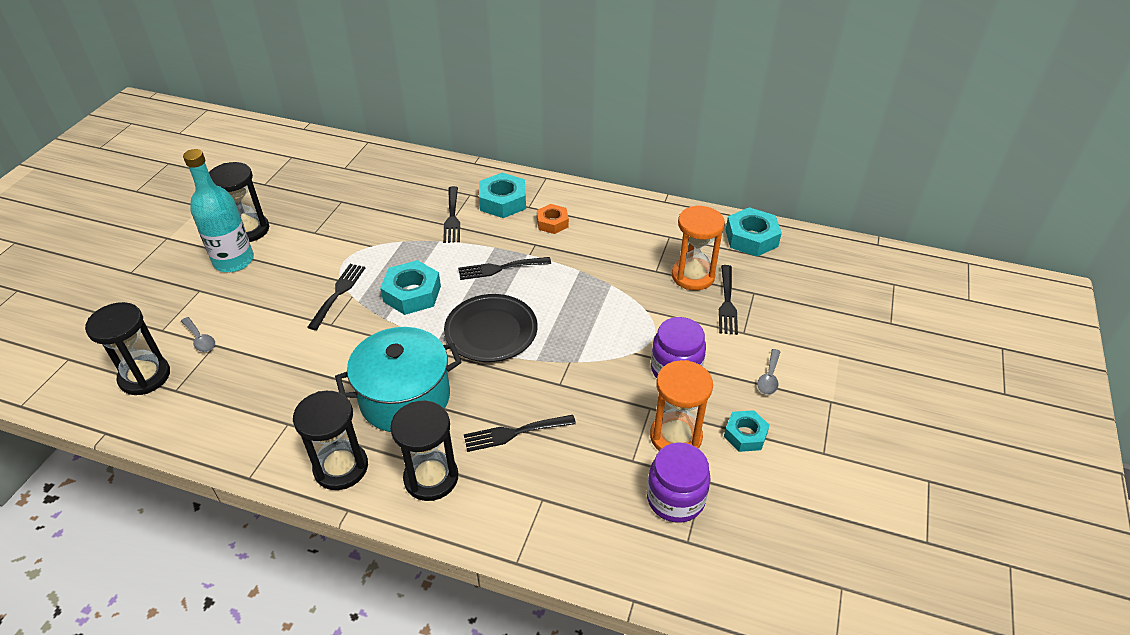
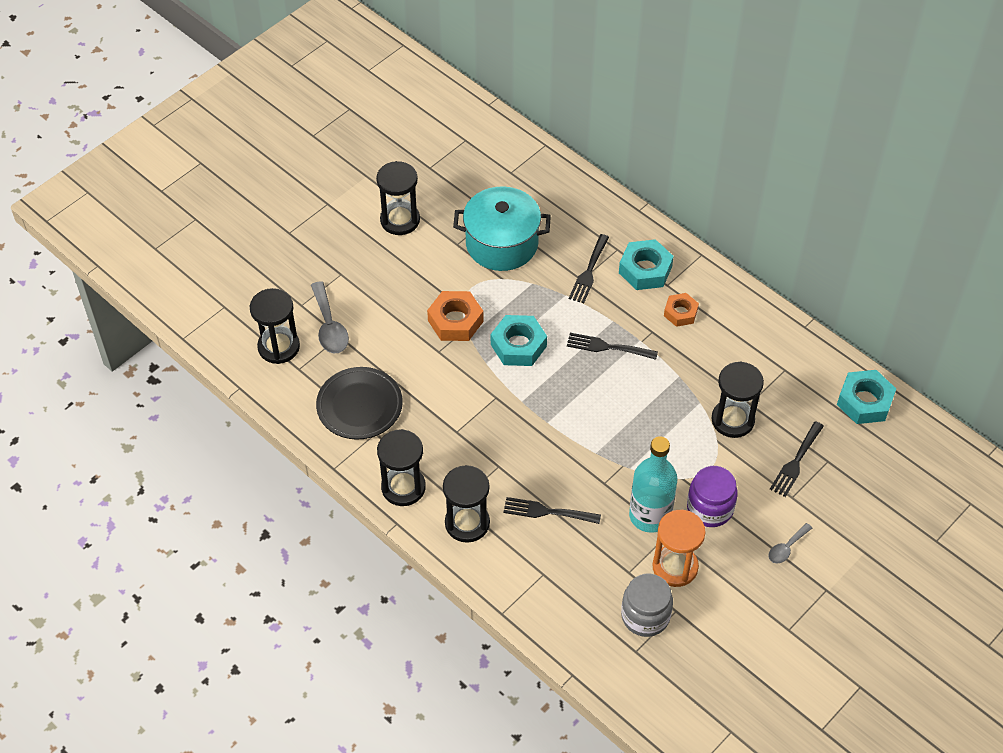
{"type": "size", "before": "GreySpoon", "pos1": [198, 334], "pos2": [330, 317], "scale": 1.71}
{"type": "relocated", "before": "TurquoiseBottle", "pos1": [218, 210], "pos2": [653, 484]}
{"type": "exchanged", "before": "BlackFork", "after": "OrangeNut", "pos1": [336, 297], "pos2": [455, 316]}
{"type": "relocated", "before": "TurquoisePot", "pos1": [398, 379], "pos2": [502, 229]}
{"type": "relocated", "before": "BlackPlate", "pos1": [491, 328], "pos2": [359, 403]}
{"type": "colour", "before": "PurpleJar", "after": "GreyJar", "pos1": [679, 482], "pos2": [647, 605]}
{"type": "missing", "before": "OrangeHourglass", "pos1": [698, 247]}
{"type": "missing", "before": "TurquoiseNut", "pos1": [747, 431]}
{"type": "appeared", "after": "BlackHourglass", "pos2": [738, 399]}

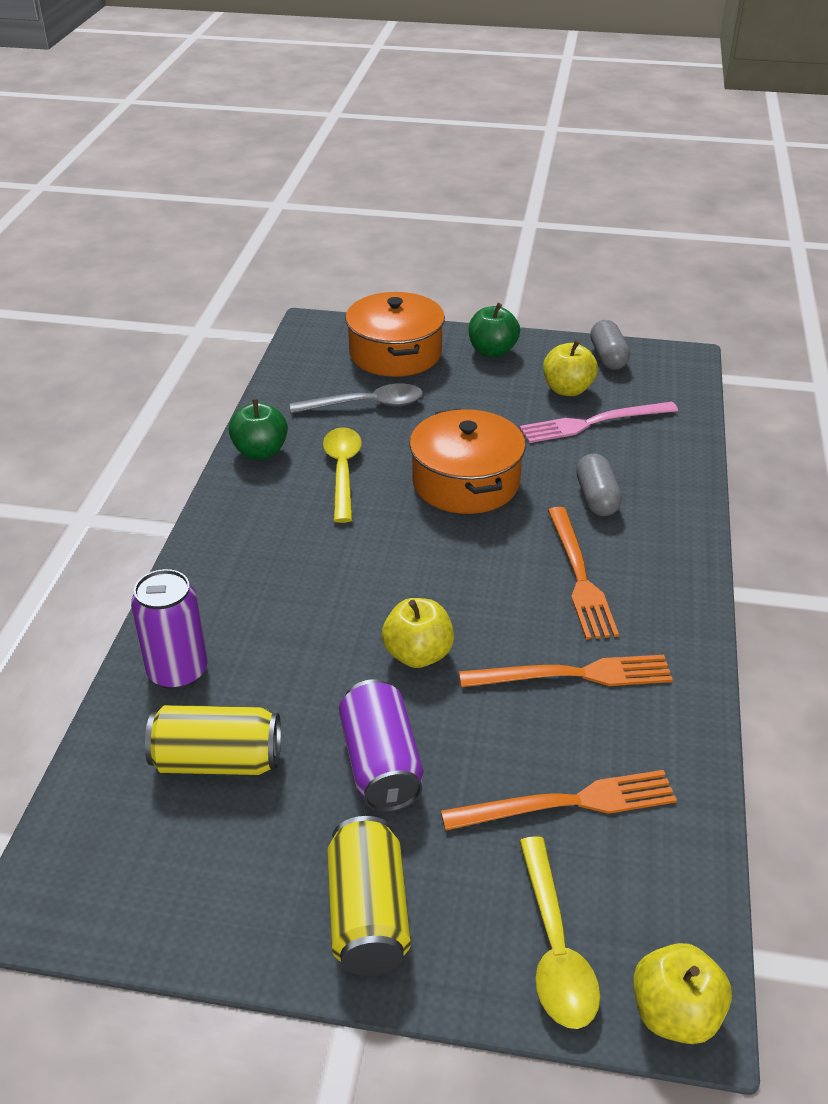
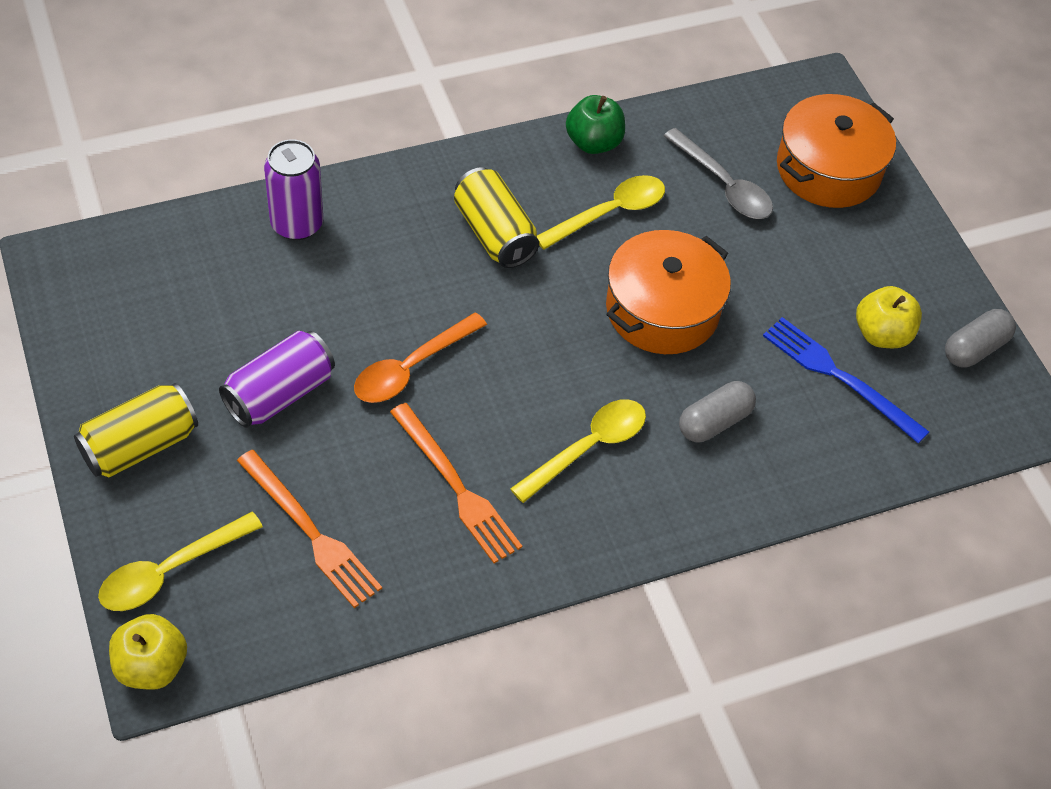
{"type": "relocated", "before": "YellowCan", "pos1": [213, 740], "pos2": [496, 217]}
{"type": "exchanged", "before": "YellowApple", "after": "OrangeSpoon", "pos1": [418, 633], "pos2": [420, 357]}
{"type": "missing", "before": "GreenApple", "pos1": [494, 330]}
{"type": "colour", "before": "PinkFork", "after": "BlueFork", "pos1": [599, 422], "pos2": [846, 380]}
{"type": "exchanged", "before": "OrangeFork", "after": "YellowSpoon", "pos1": [583, 573], "pos2": [578, 451]}

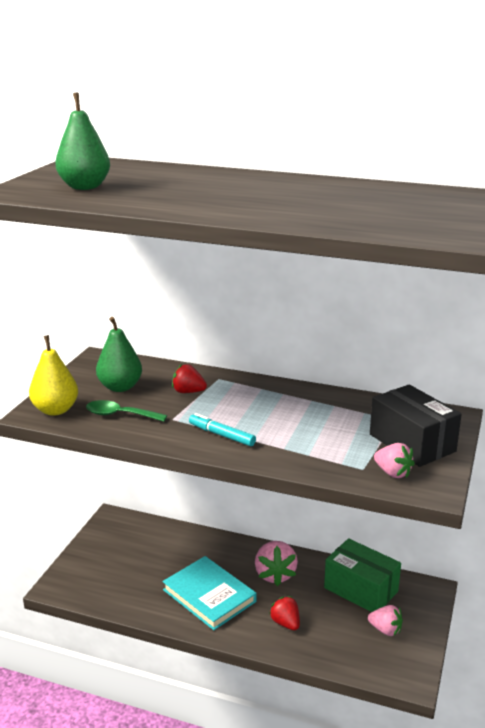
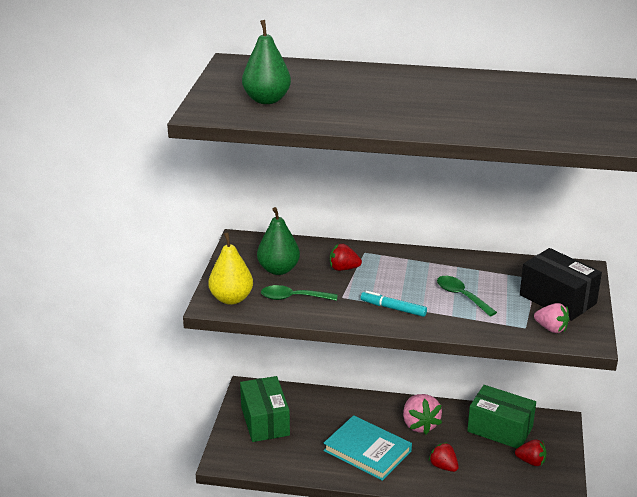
{"type": "colour", "before": "PinkStrawberry", "after": "RedStrawberry", "pos1": [385, 620], "pos2": [531, 452]}
{"type": "appeared", "after": "GreenBox", "pos2": [265, 409]}
{"type": "appeared", "after": "GreenSpoon", "pos2": [467, 296]}

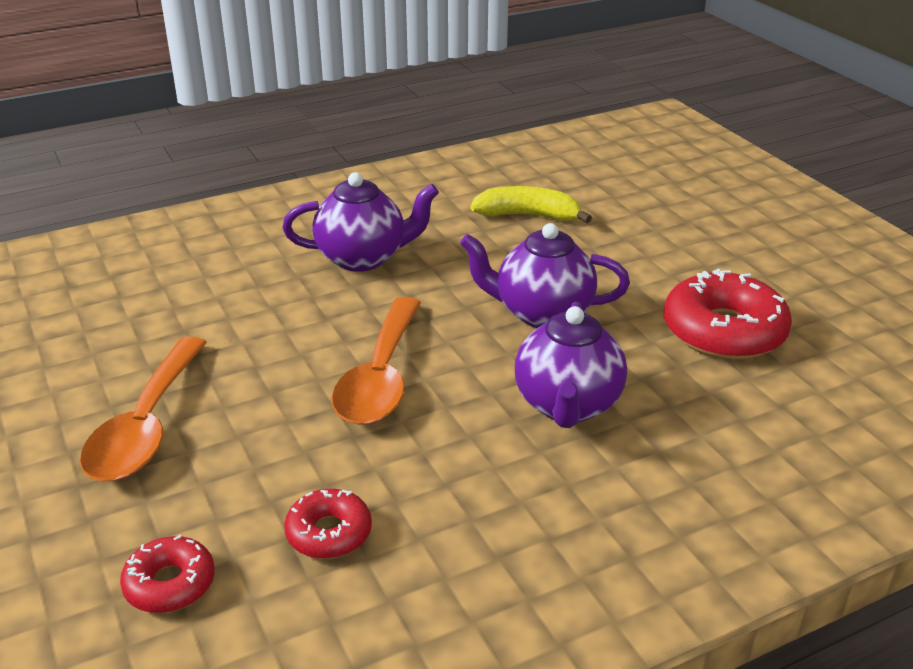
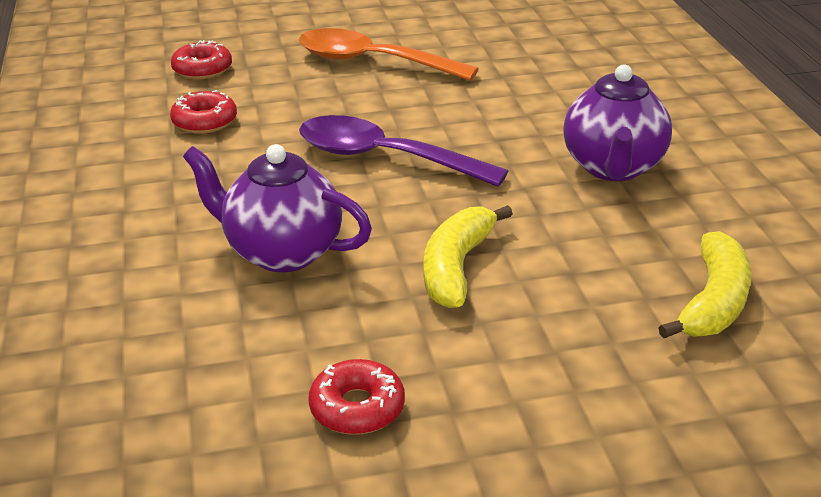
{"type": "colour", "before": "OrangeSpoon", "after": "PurpleSpoon", "pos1": [376, 361], "pos2": [403, 151]}
{"type": "exchanged", "before": "PurpleTeapot", "after": "YellowBanana", "pos1": [545, 275], "pos2": [468, 256]}
{"type": "size", "before": "RedDonut", "pos1": [728, 314], "pos2": [356, 397], "scale": 0.55}

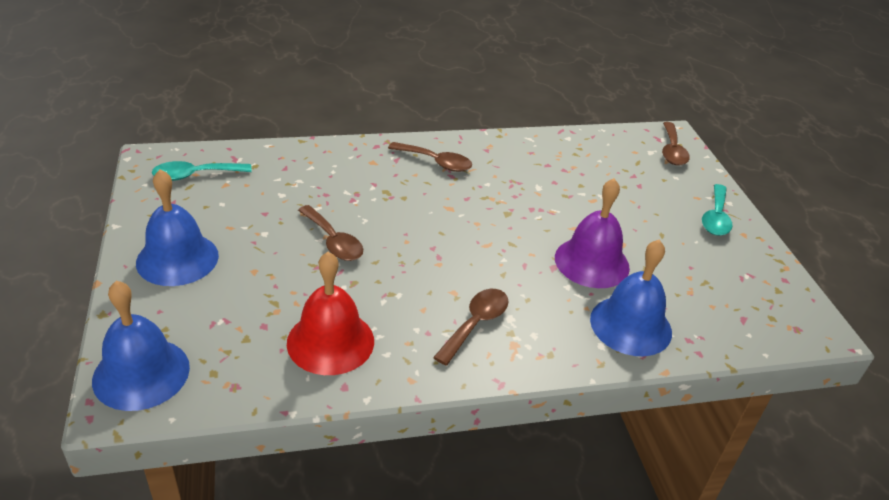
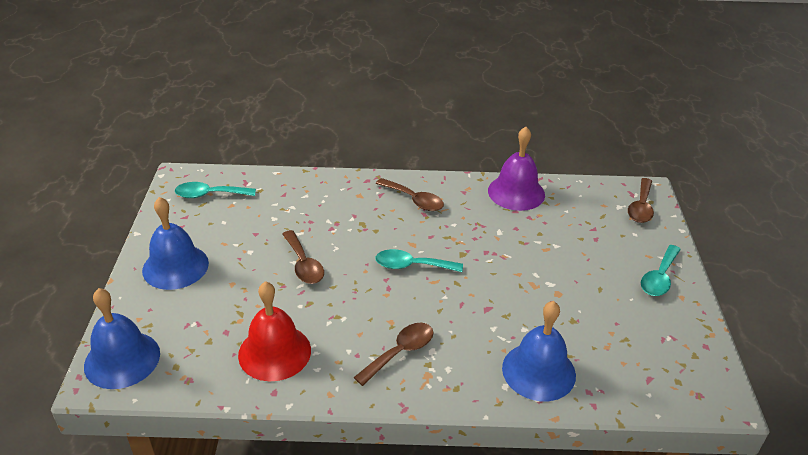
{"type": "relocated", "before": "PurpleBell", "pos1": [592, 233], "pos2": [516, 169]}
{"type": "appeared", "after": "TurquoiseSpoon", "pos2": [419, 260]}

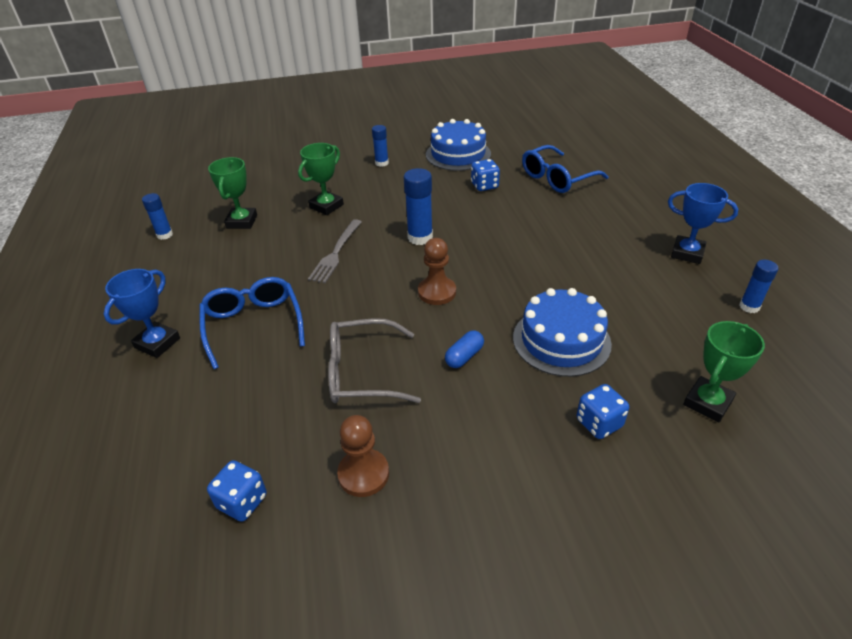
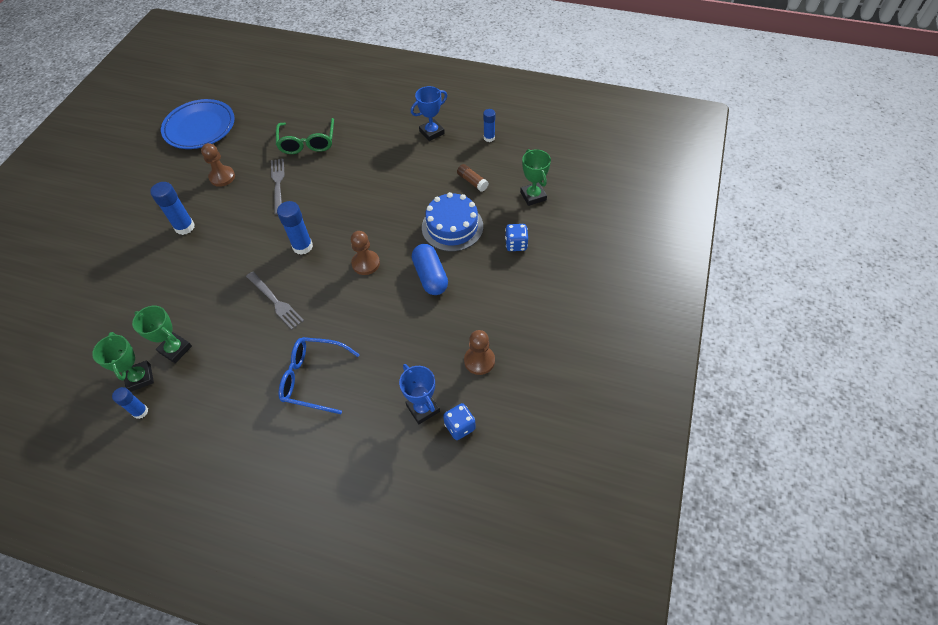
{"type": "relocated", "before": "BlueTrophy", "pos1": [142, 313], "pos2": [419, 394]}
{"type": "relocated", "before": "GreenTrophy", "pos1": [321, 179], "pos2": [123, 362]}
{"type": "missing", "before": "GreyGlasses", "pos1": [374, 360]}
{"type": "size", "before": "BlueGlueStick", "pos1": [380, 146], "pos2": [172, 208], "scale": 1.58}
{"type": "exchanged", "before": "BlueCake", "after": "BrownPawn", "pos1": [458, 145], "pos2": [218, 165]}
{"type": "size", "before": "BlueCapsule", "pos1": [464, 349], "pos2": [430, 269], "scale": 1.79}
{"type": "exchanged", "before": "BlueDice", "after": "GreyFork", "pos1": [485, 175], "pos2": [278, 186]}
{"type": "colour", "before": "BlueGlasses", "after": "GreenGlasses", "pos1": [565, 169], "pos2": [305, 136]}
{"type": "appeared", "after": "BluePlate", "pos2": [198, 124]}
{"type": "appeared", "after": "BrownGlueStick", "pos2": [473, 178]}

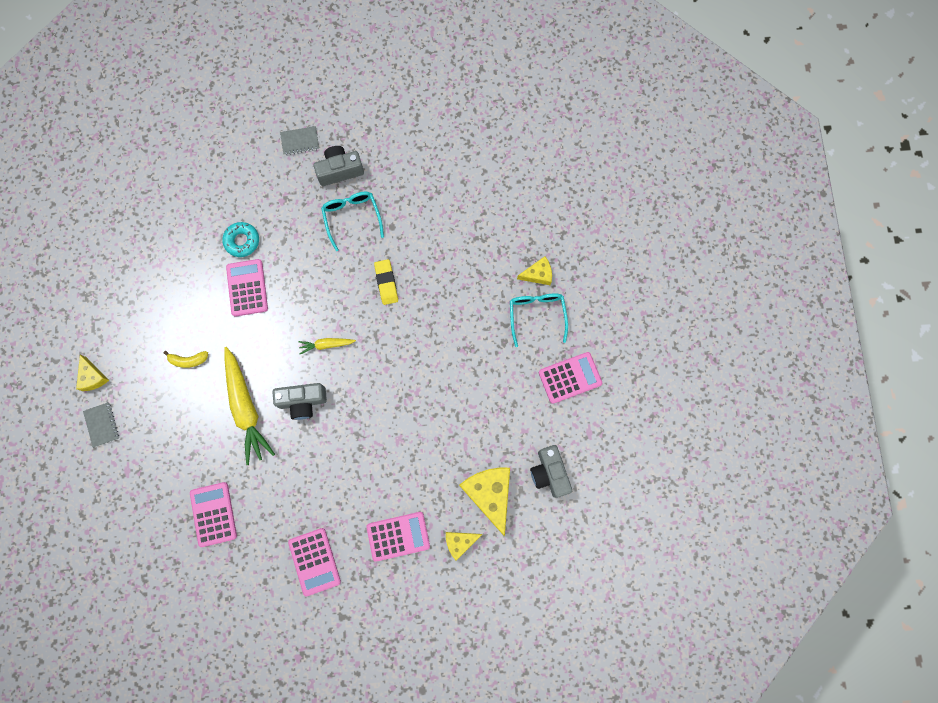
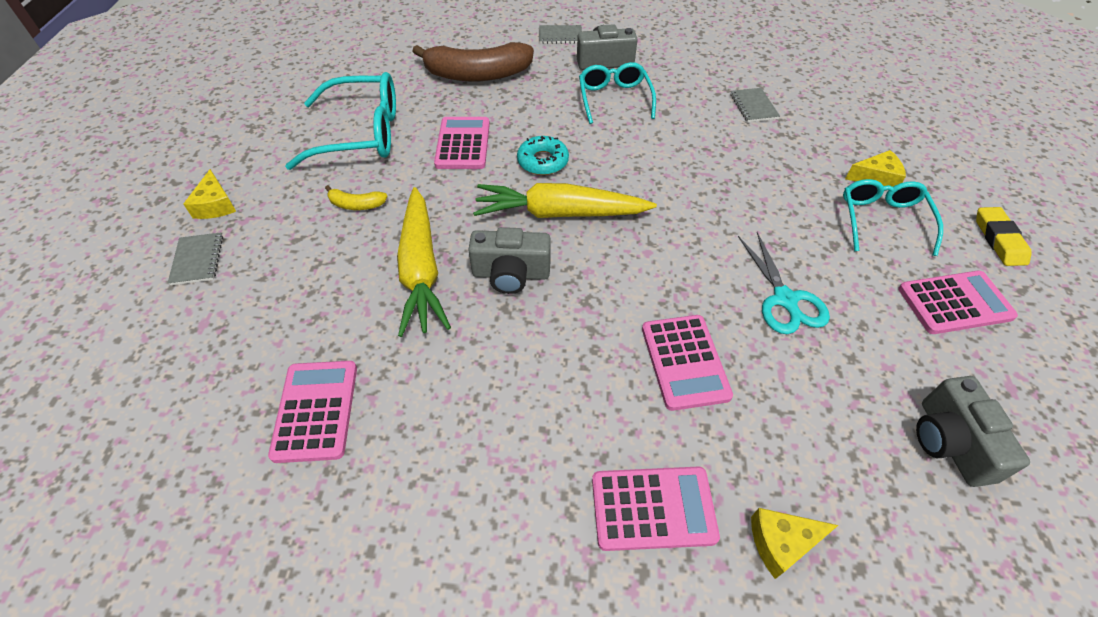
{"type": "relocated", "before": "TurquoiseDonut", "pos1": [240, 239], "pos2": [543, 155]}
{"type": "relocated", "before": "PinkCalculator", "pos1": [314, 562], "pos2": [687, 363]}
{"type": "size", "before": "YellowCarrot", "pos1": [327, 346], "pos2": [565, 200], "scale": 2.08}
{"type": "relocated", "before": "YellowEraser", "pos1": [386, 282], "pos2": [1004, 236]}
{"type": "missing", "before": "YellowCheese", "pos1": [484, 502]}
{"type": "appeared", "after": "TurquoiseGlasses", "pos2": [340, 121]}
{"type": "appeared", "after": "BrownBanana", "pos2": [473, 61]}
{"type": "appeared", "after": "GreyNotebook", "pos2": [755, 105]}
{"type": "appeared", "after": "TurquoiseScissors", "pos2": [784, 283]}

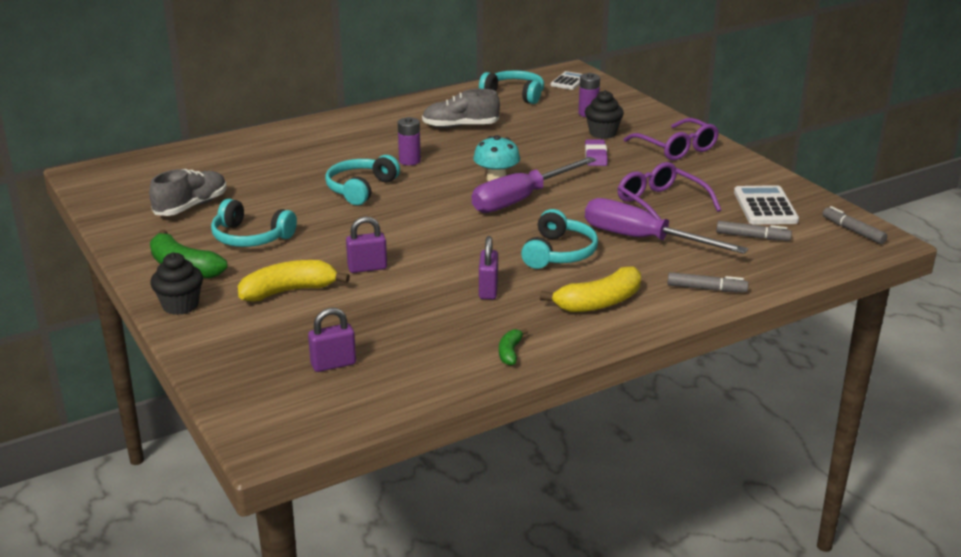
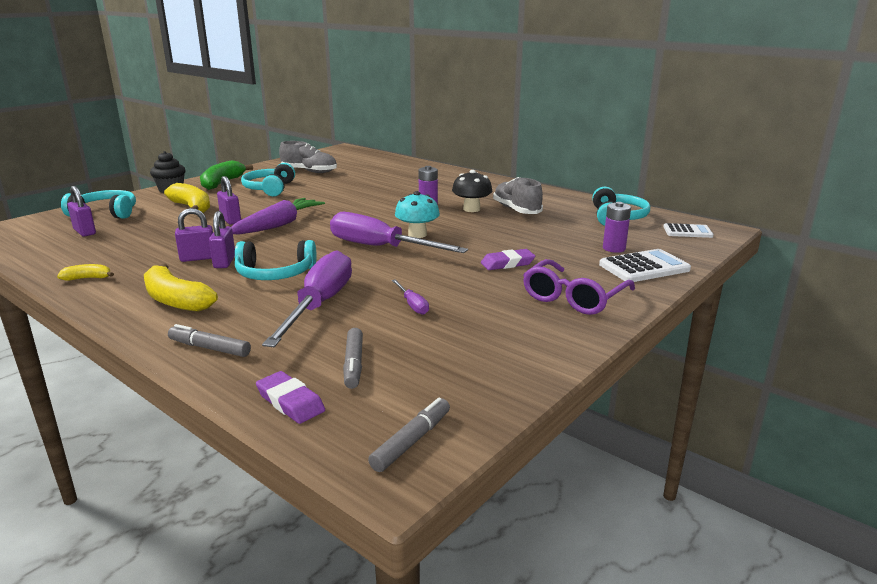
{"type": "relocated", "before": "TurquoiseHeadphones", "pos1": [362, 180], "pos2": [98, 204]}
{"type": "colour", "before": "GreenBanana", "after": "YellowBanana", "pos1": [513, 347], "pos2": [85, 272]}
{"type": "missing", "before": "BlackCupcake", "pos1": [604, 114]}
{"type": "exchanged", "before": "PurpleGlasses", "after": "PurpleScrewdriver", "pos1": [669, 191], "pos2": [410, 297]}
{"type": "spun", "before": "GreyMarker", "pos1": [708, 282], "pos2": [209, 340], "turn": 120}
{"type": "relocated", "before": "WhiteCalculator", "pos1": [766, 205], "pos2": [645, 265]}
{"type": "appeared", "after": "PurplePadlock", "pos2": [222, 239]}
{"type": "appeared", "after": "PurpleCarrot", "pos2": [278, 216]}
{"type": "appeared", "after": "PurpleEraser", "pos2": [290, 397]}
{"type": "appeared", "after": "BlackMushroom", "pos2": [472, 191]}

